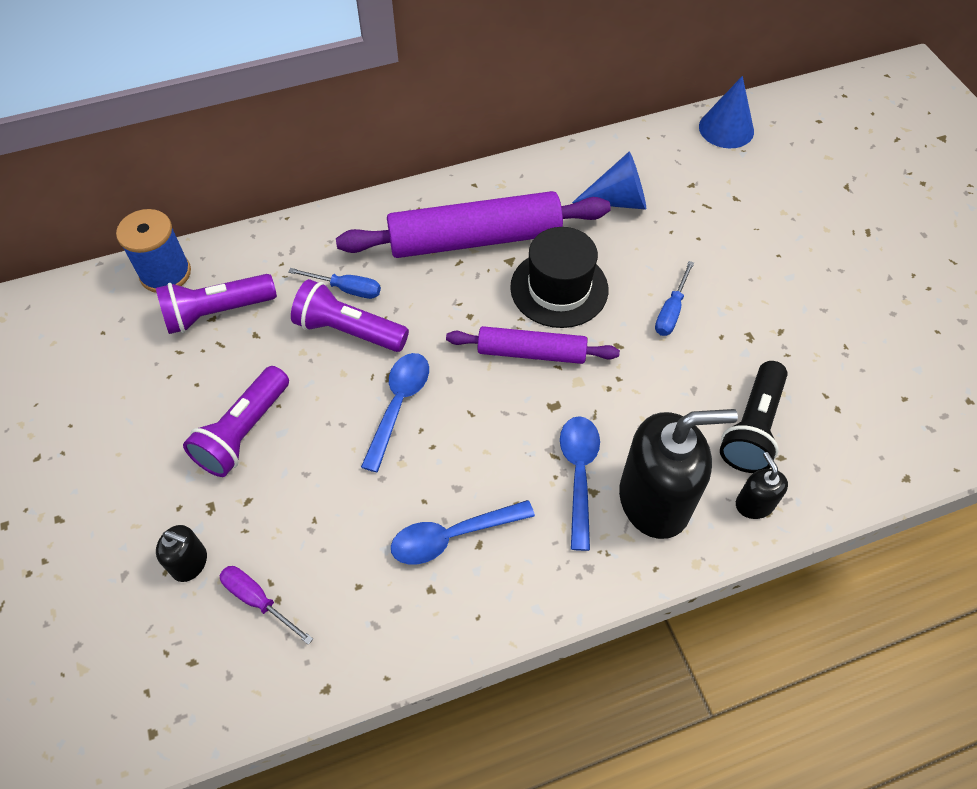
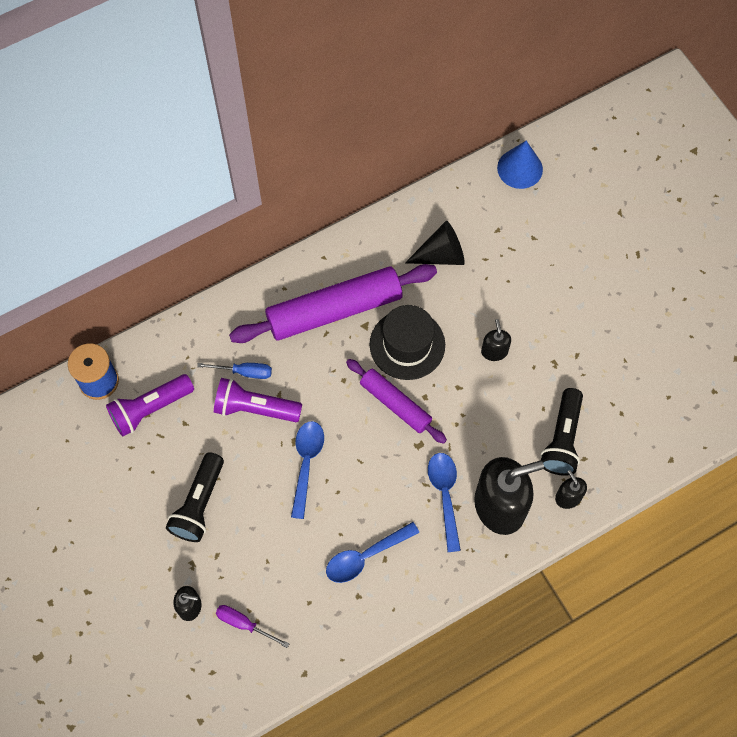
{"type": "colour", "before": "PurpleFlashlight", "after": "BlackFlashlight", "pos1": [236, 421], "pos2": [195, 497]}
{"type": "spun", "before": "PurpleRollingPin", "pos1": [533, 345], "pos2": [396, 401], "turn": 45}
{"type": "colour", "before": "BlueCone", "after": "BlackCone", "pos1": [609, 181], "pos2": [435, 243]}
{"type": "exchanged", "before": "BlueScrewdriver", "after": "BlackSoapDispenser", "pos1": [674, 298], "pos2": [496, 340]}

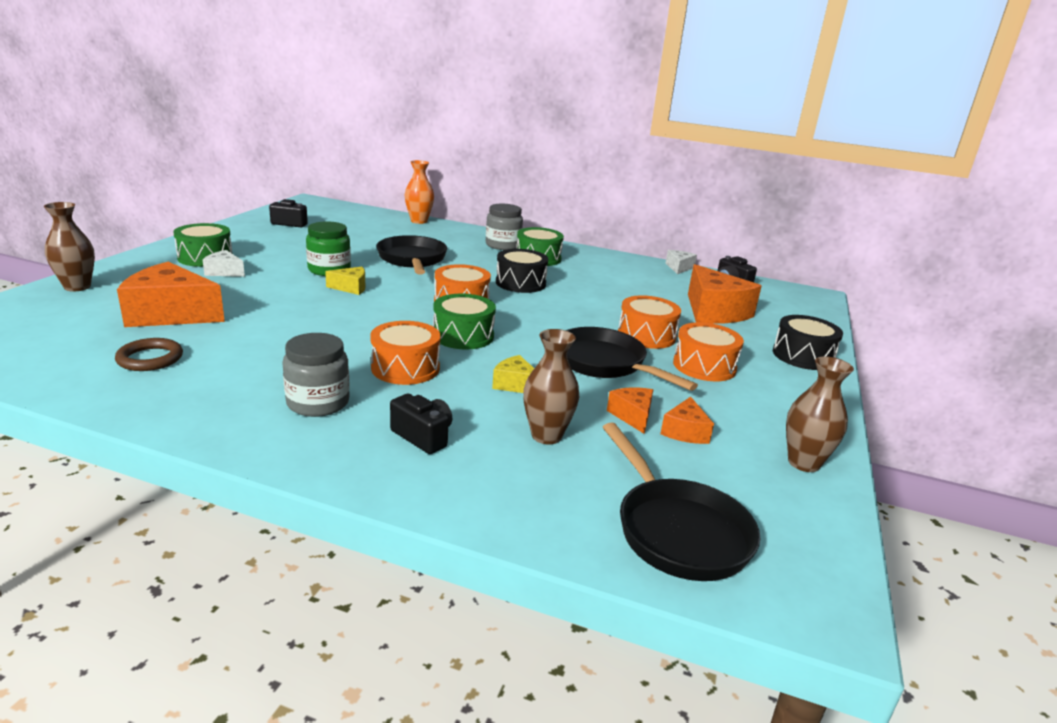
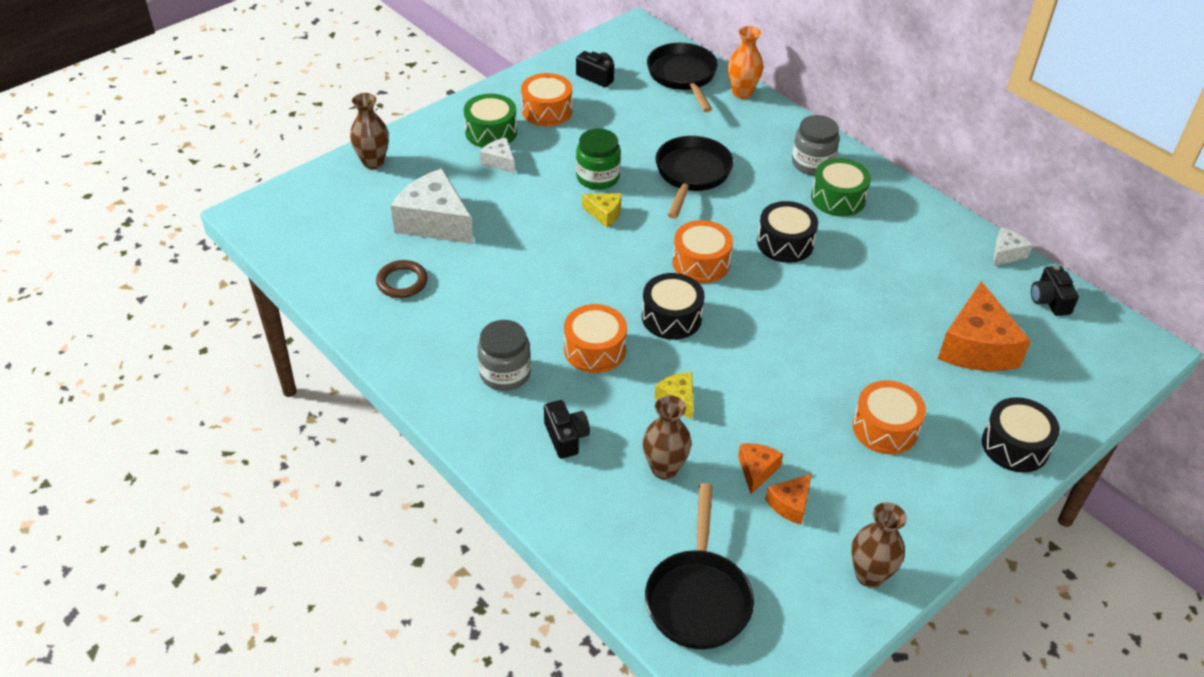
{"type": "colour", "before": "OrangeCheese", "after": "WhiteCheese", "pos1": [171, 294], "pos2": [432, 206]}
{"type": "colour", "before": "GreenDrum", "after": "BlackDrum", "pos1": [464, 321], "pos2": [673, 306]}
{"type": "relocated", "before": "BlackPan", "pos1": [631, 359], "pos2": [682, 77]}
{"type": "relocated", "before": "OrangeDrum", "pos1": [649, 322], "pos2": [546, 99]}

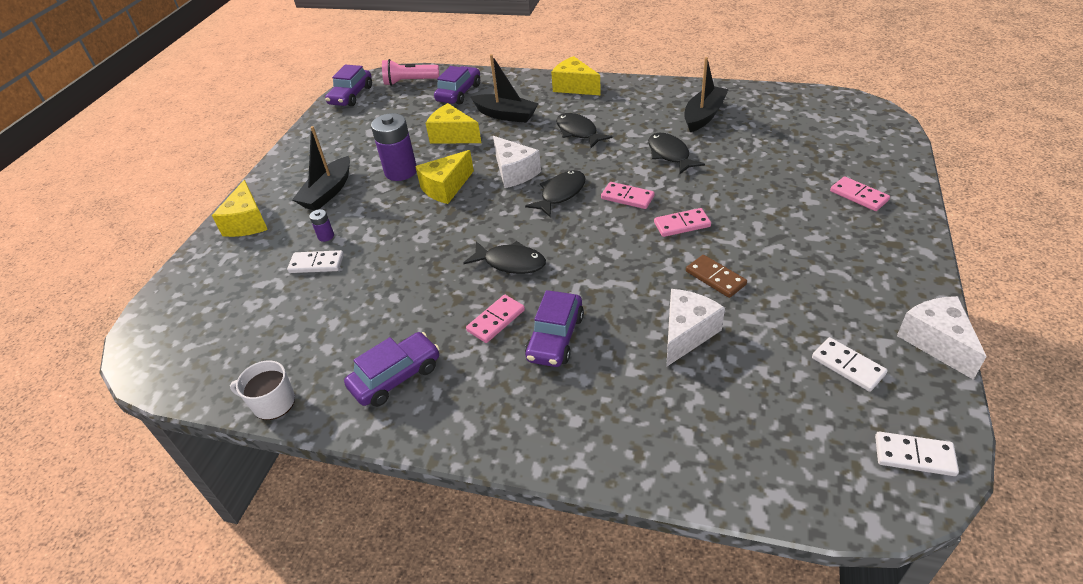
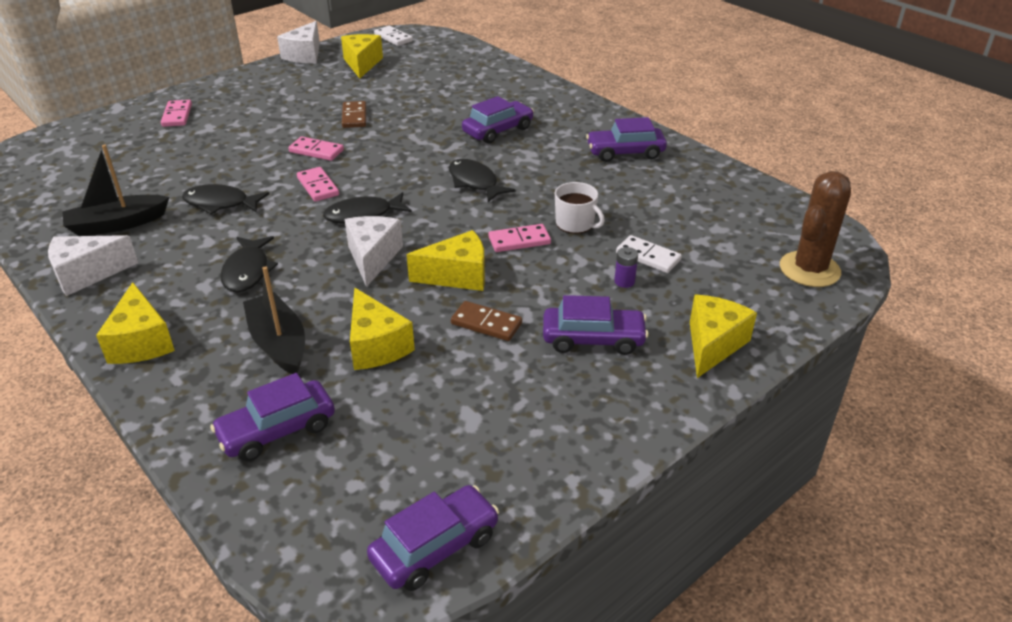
{"type": "relocated", "before": "WhiteMug", "pos1": [262, 390], "pos2": [580, 208]}
{"type": "exchanged", "before": "BlackBoat", "after": "PurpleCar", "pos1": [321, 168], "pos2": [596, 325]}
{"type": "exchanged", "before": "PurpleBattery", "after": "BrownDomino", "pos1": [394, 147], "pos2": [486, 321]}
{"type": "missing", "before": "PinkFlashlight", "pos1": [410, 72]}
{"type": "relocated", "before": "PinkDomino", "pos1": [495, 319], "pos2": [519, 238]}
{"type": "spun", "before": "BlackFish", "pos1": [676, 154], "pos2": [225, 199], "turn": 90}
{"type": "relocated", "before": "WhiteCheese", "pos1": [695, 328], "pos2": [93, 265]}
{"type": "exchanged", "before": "WhiteDomino", "after": "YellowCheese", "pos1": [850, 364], "pos2": [362, 56]}
{"type": "appeared", "after": "BrownCactus", "pos2": [815, 229]}

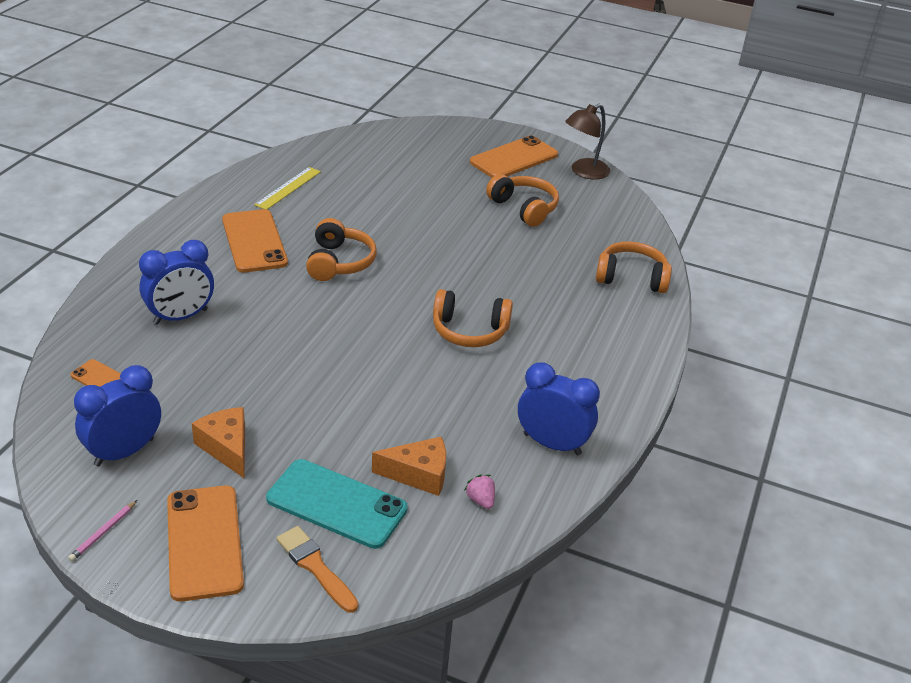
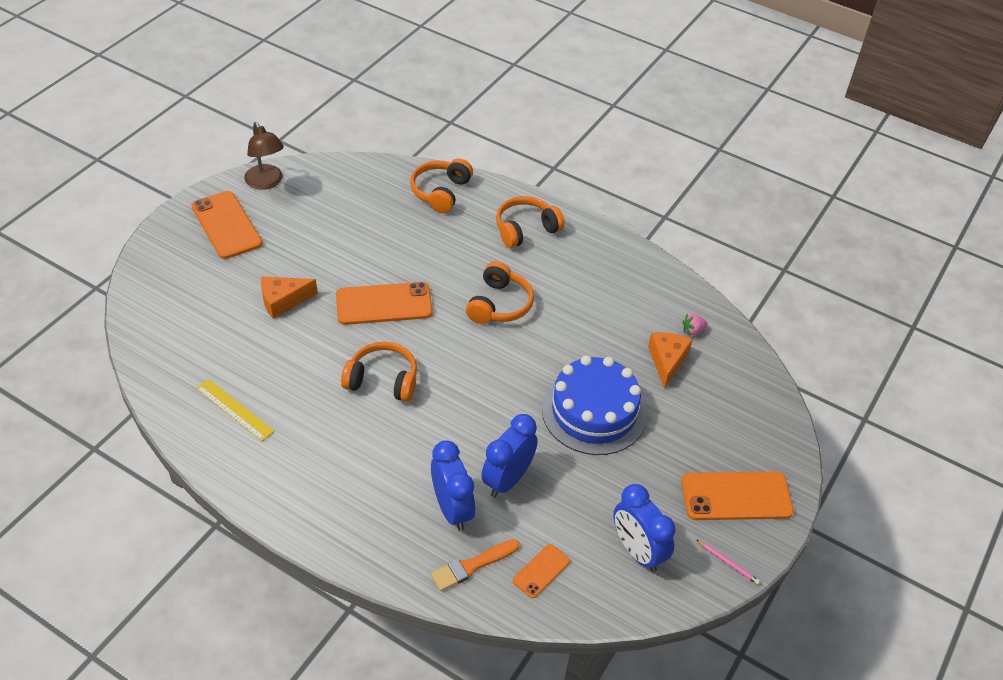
{"type": "relocated", "before": "OrangeCheese", "pos1": [218, 442], "pos2": [289, 297]}
{"type": "relocated", "before": "OrangePhone", "pos1": [255, 241], "pos2": [384, 303]}
{"type": "missing", "before": "TurquoisePhone", "pos1": [337, 504]}
{"type": "relocated", "before": "OrangeBrush", "pos1": [317, 569], "pos2": [475, 565]}
{"type": "relocated", "before": "OrangeHeadphones", "pos1": [522, 200], "pos2": [530, 222]}
{"type": "relocated", "before": "BlueClock", "pos1": [559, 409], "pos2": [509, 455]}
{"type": "appeared", "after": "BlueCake", "pos2": [594, 405]}

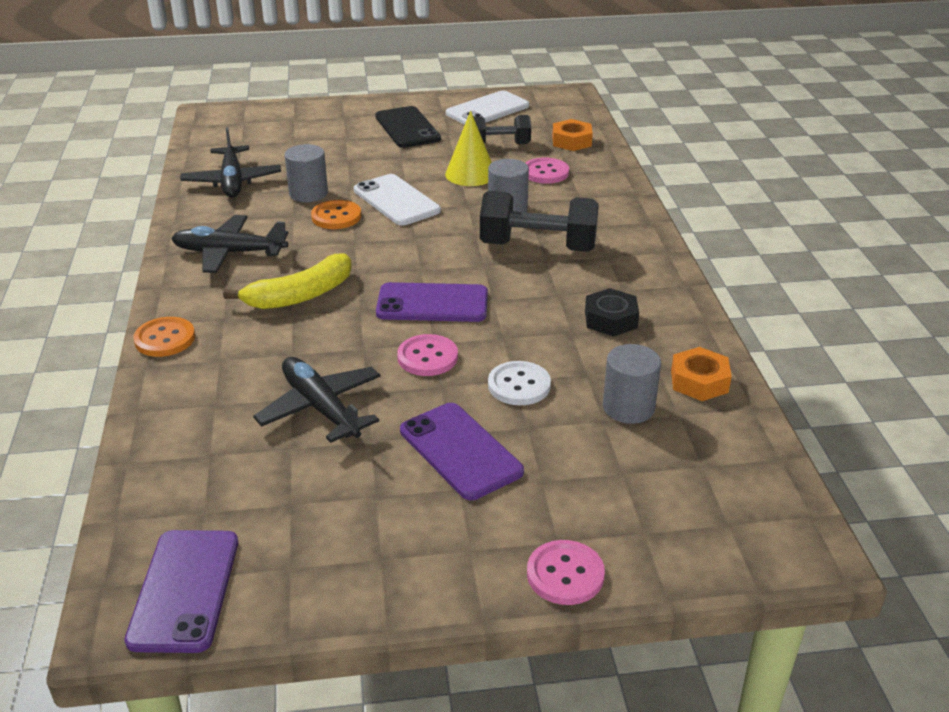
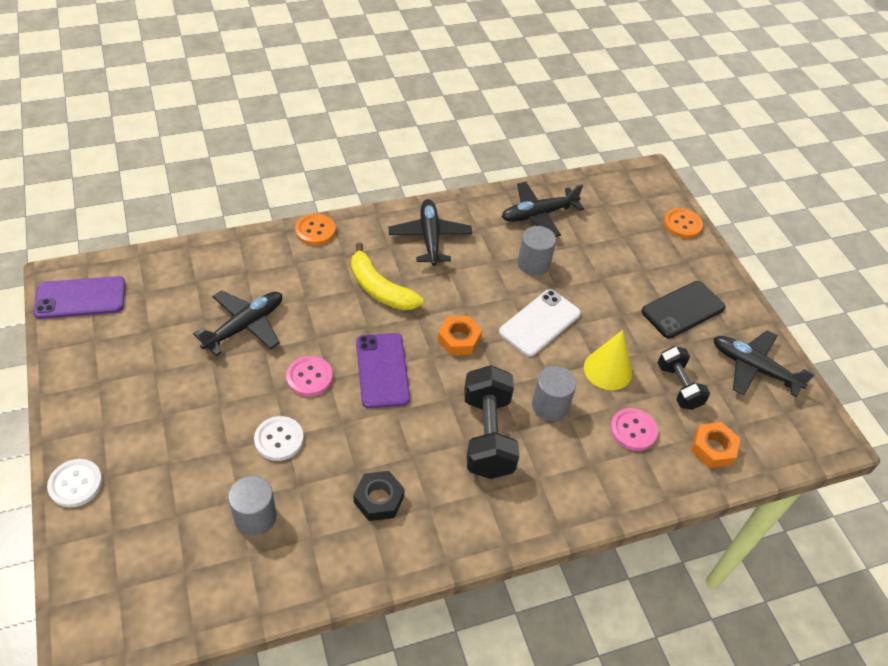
{"type": "relocated", "before": "OrangeButton", "pos1": [336, 214], "pos2": [683, 223]}
{"type": "missing", "before": "PurplePhone", "pos1": [462, 451]}
{"type": "exchanged", "before": "WhitePhone", "after": "BlackPlane", "pos1": [487, 108], "pos2": [764, 363]}
{"type": "colour", "before": "PinkButton", "after": "WhiteButton", "pos1": [566, 572], "pos2": [75, 483]}
{"type": "relocated", "before": "OrangeNut", "pos1": [701, 374], "pos2": [459, 335]}

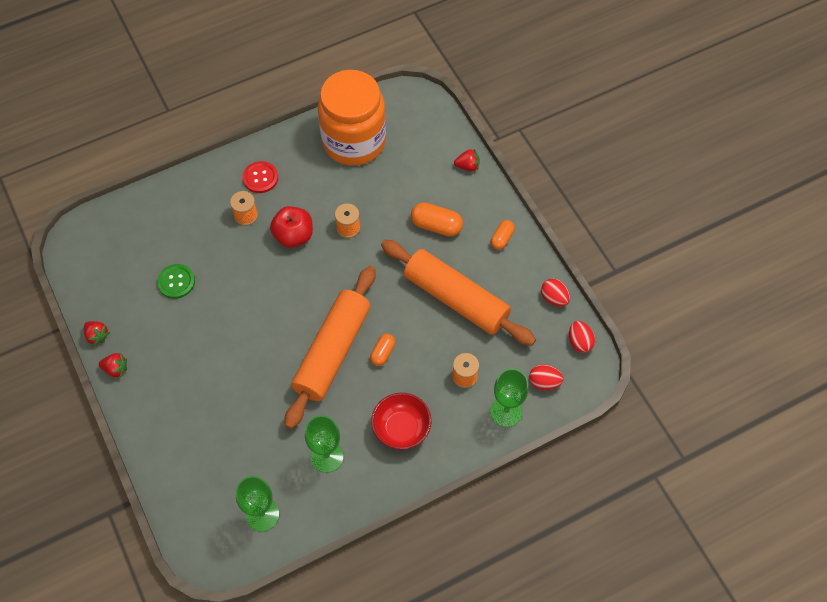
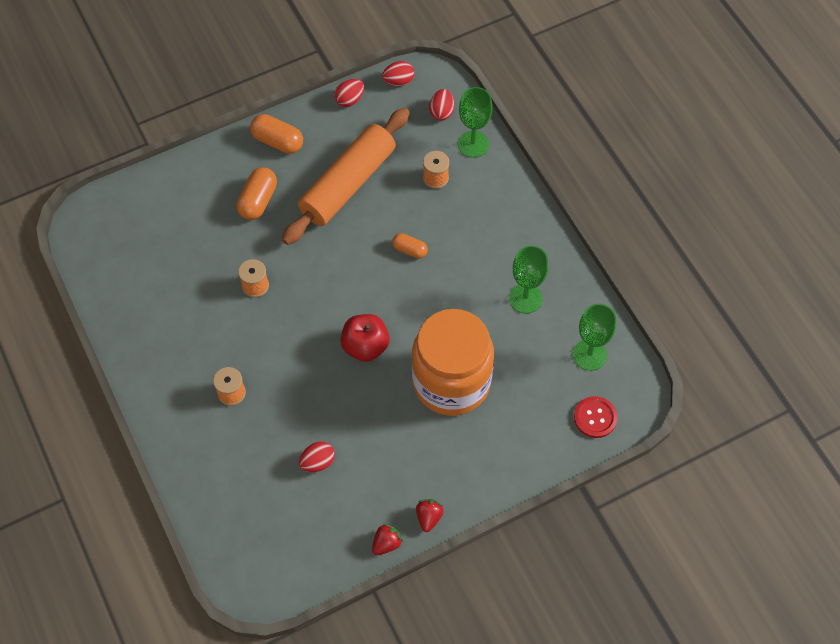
{"type": "exchanged", "before": "GreenButton", "after": "RedEgg", "pos1": [176, 281], "pos2": [317, 456]}
{"type": "relocated", "before": "RedButton", "pos1": [260, 177], "pos2": [596, 417]}
{"type": "relocated", "before": "RedApple", "pos1": [291, 227], "pos2": [365, 338]}
{"type": "missing", "before": "OrangeRollingPin", "pos1": [330, 347]}
{"type": "relocated", "before": "OrangeJar", "pos1": [352, 118], "pos2": [453, 362]}
{"type": "missing", "before": "RedBowl", "pos1": [401, 421]}
{"type": "missing", "before": "RedStrawberry", "pos1": [467, 160]}
{"type": "size", "before": "OrangeCapsule", "pos1": [503, 235], "pos2": [276, 134], "scale": 1.59}

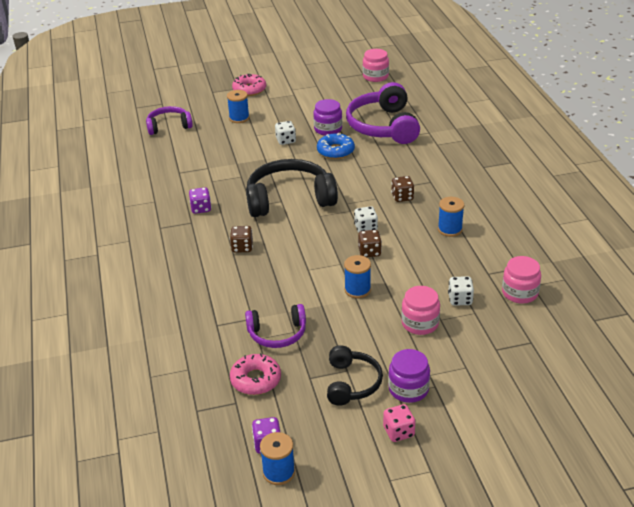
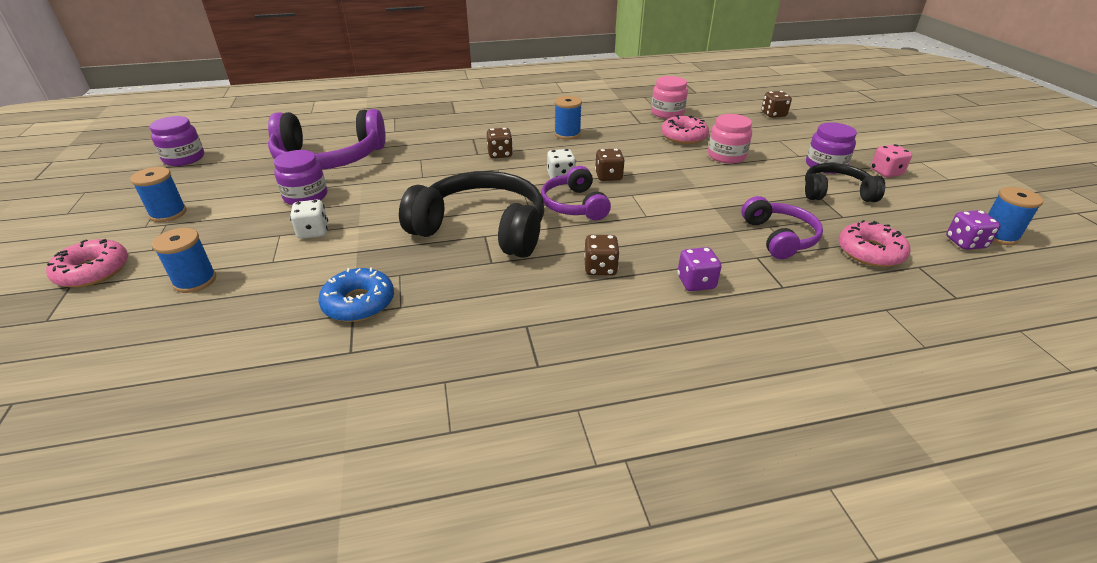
{"type": "relocated", "before": "PurpleHeadphones", "pos1": [169, 120], "pos2": [576, 193]}
{"type": "relocated", "before": "PurpleDice", "pos1": [200, 200], "pos2": [699, 269]}
{"type": "spun", "before": "BlackHeadphones", "pos1": [292, 188], "pos2": [471, 214], "turn": 120}
{"type": "relocated", "before": "BlueDonut", "pos1": [336, 146], "pos2": [356, 294]}
{"type": "relocated", "before": "BlueSpool", "pos1": [357, 276], "pos2": [158, 194]}
{"type": "colour", "before": "PinkJar", "after": "PurpleJar", "pos1": [376, 65], "pos2": [176, 141]}
{"type": "exchanged", "before": "WhiteDice", "after": "PinkDonut", "pos1": [461, 291], "pos2": [685, 129]}
{"type": "appeared", "after": "BrownDice", "pos2": [776, 104]}

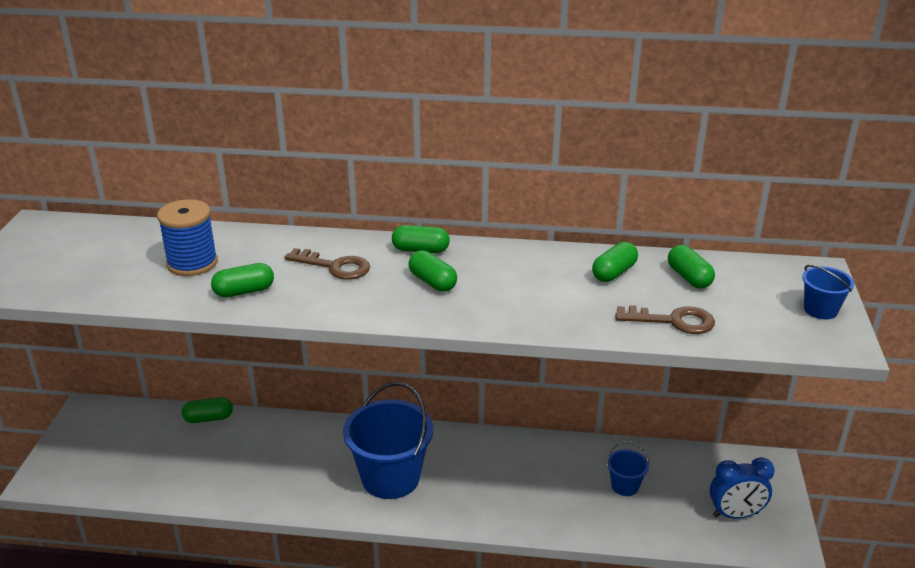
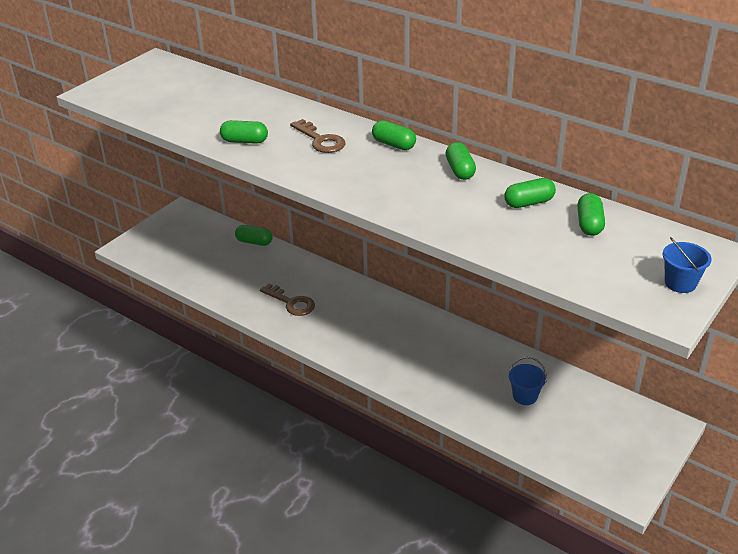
{"type": "missing", "before": "BlueSpool", "pos1": [187, 237]}
{"type": "missing", "before": "BlueBucket", "pos1": [388, 440]}
{"type": "relocated", "before": "GreenCapsule", "pos1": [432, 271], "pos2": [461, 161]}
{"type": "relocated", "before": "BrownKey", "pos1": [665, 319], "pos2": [287, 299]}
{"type": "missing", "before": "BlueClock", "pos1": [742, 488]}

